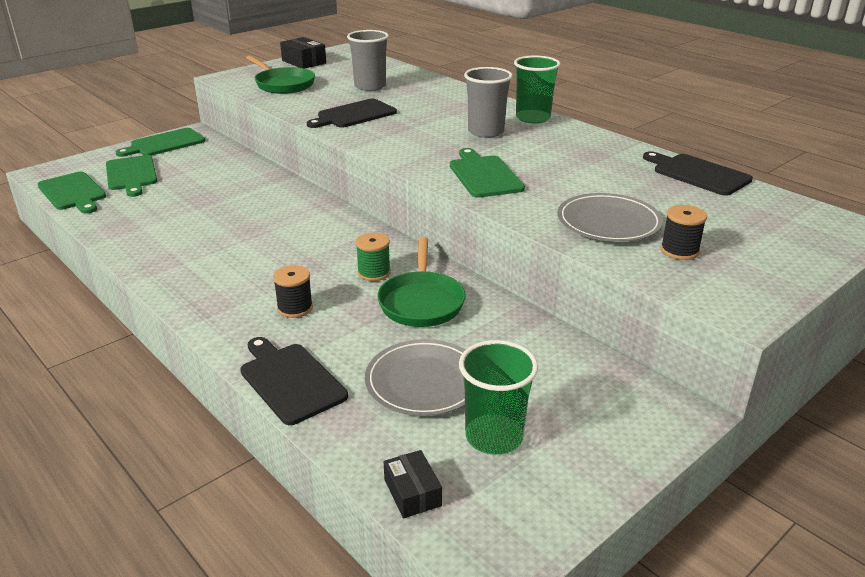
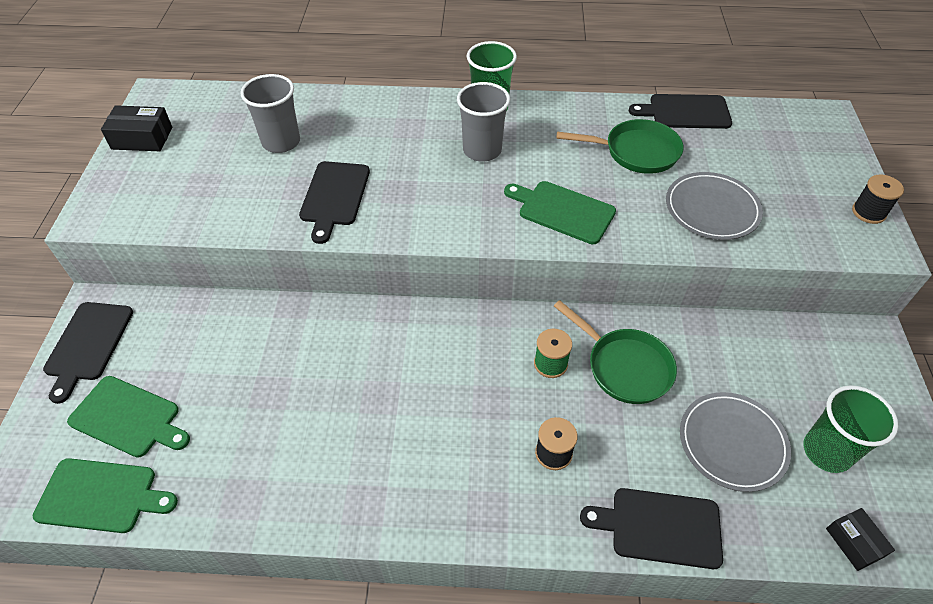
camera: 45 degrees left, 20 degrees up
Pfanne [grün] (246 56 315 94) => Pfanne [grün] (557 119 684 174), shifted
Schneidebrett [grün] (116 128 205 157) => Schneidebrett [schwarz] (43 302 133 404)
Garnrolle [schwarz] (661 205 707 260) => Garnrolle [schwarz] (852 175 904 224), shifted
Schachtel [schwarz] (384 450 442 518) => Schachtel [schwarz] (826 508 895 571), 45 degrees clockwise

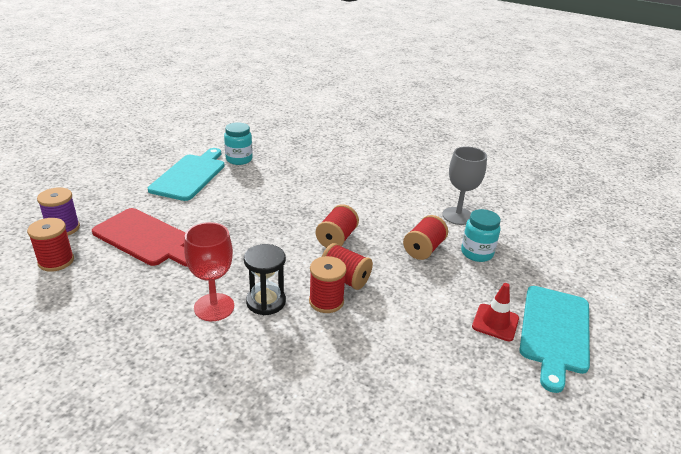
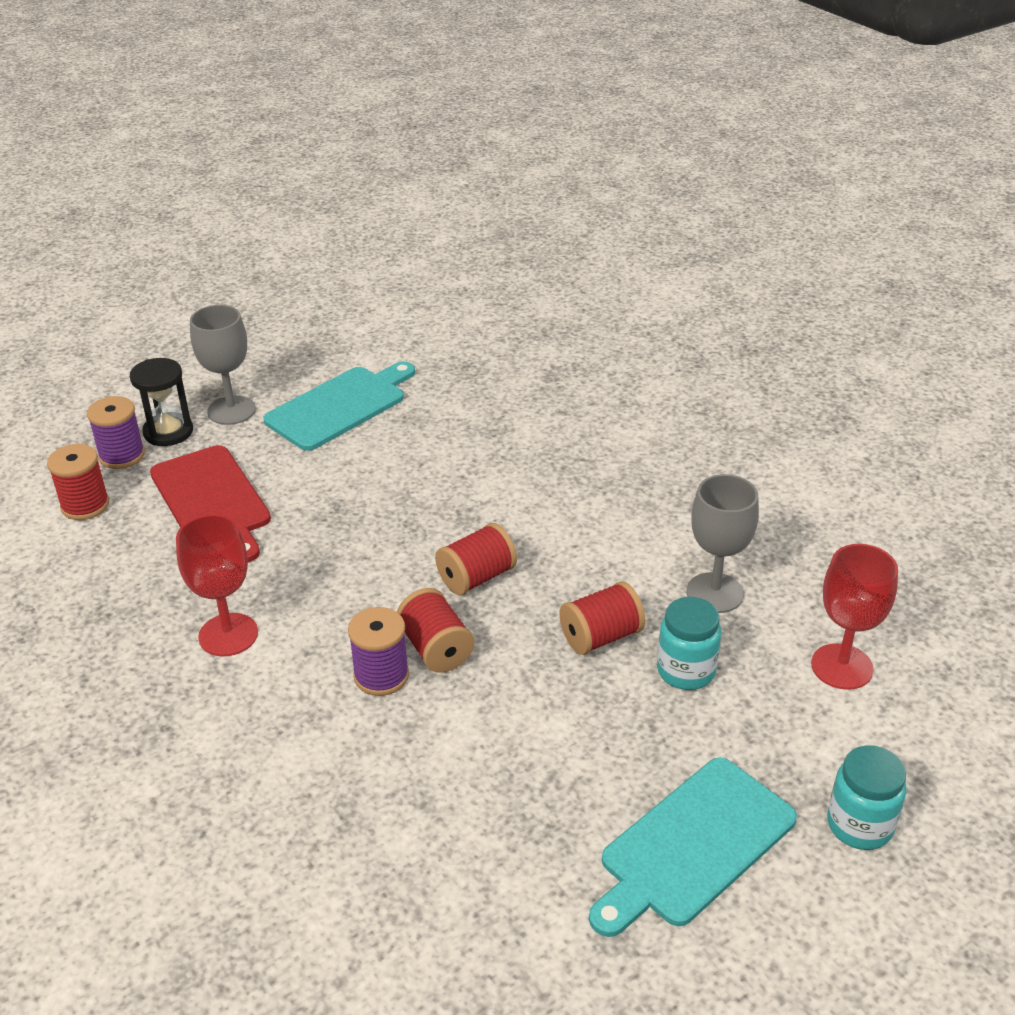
camera: 30 degrees right, 5 degrees up
Einmachglas [türkis] (224 122 252 165) => Einmachglas [türkis] (827 745 907 850), shifted
Sanduhr [schwarz] (244 244 286 315) => Sanduhr [schwarz] (130 358 193 446), shifted
Garnrolle [rot] (309 256 346 313) => Garnrolle [lila] (348 607 409 696)
Leitkegel [rot] (472 283 519 341) => nothing
nothing => Kelch [grau] (190 305 256 425)
nothing => Kelch [rot] (811 544 898 690)

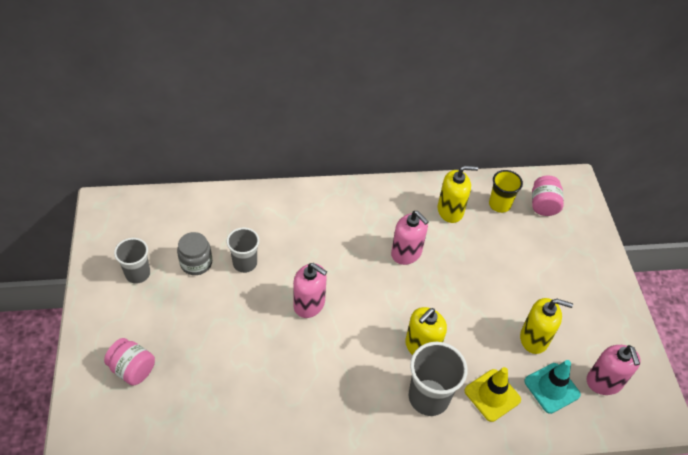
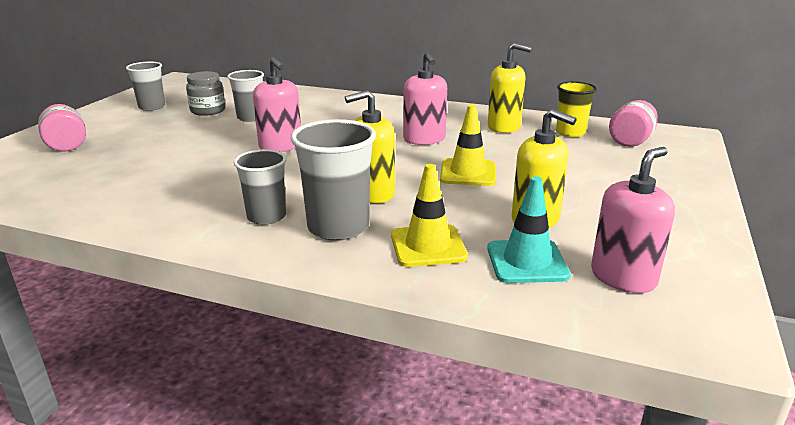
camera: 30 degrees right, 25 degrees down
Seifenspender [rosa] (587 345 641 395) => Seifenspender [rosa] (591 147 675 293), 150 degrees counterclockwise
nothing => Leitkegel [gelb] (440 105 496 186)
nothing => Becher [grau] (234 149 287 225)

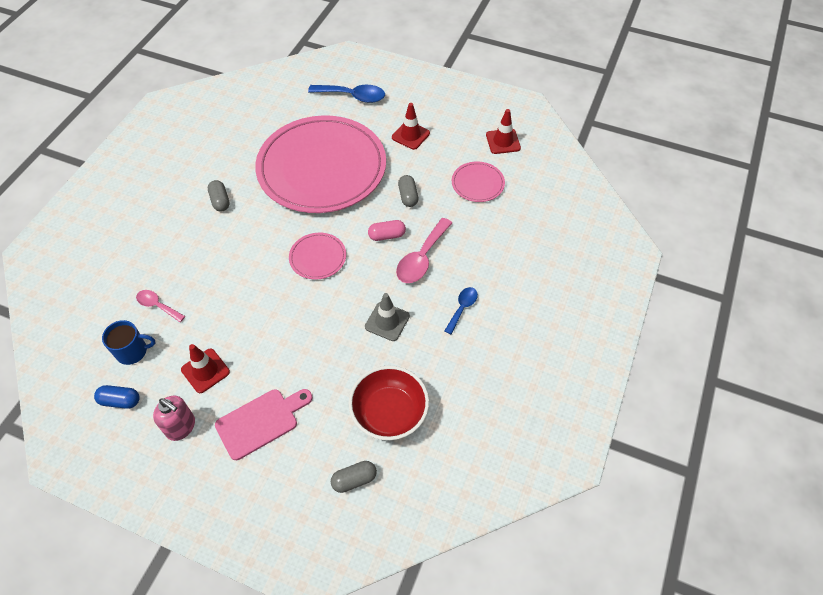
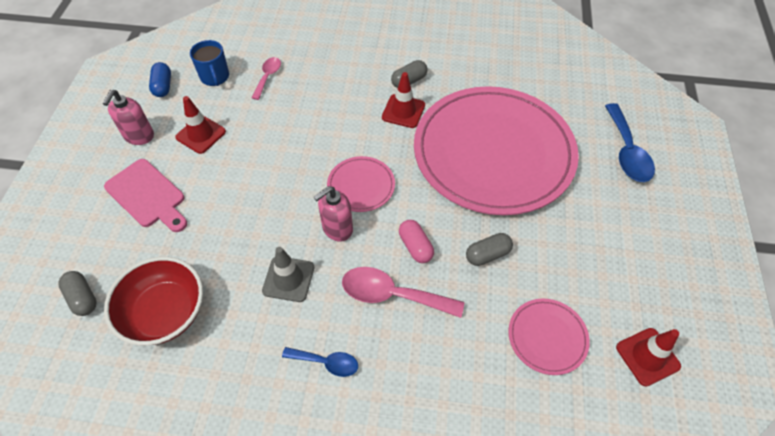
camera: 75 degrees right, 0 degrees up
Leitkegel [rot] (392 103 430 150) => Leitkegel [rot] (382 72 425 128), shifted
nothing => Seifenspender [rosa] (314 186 353 241)

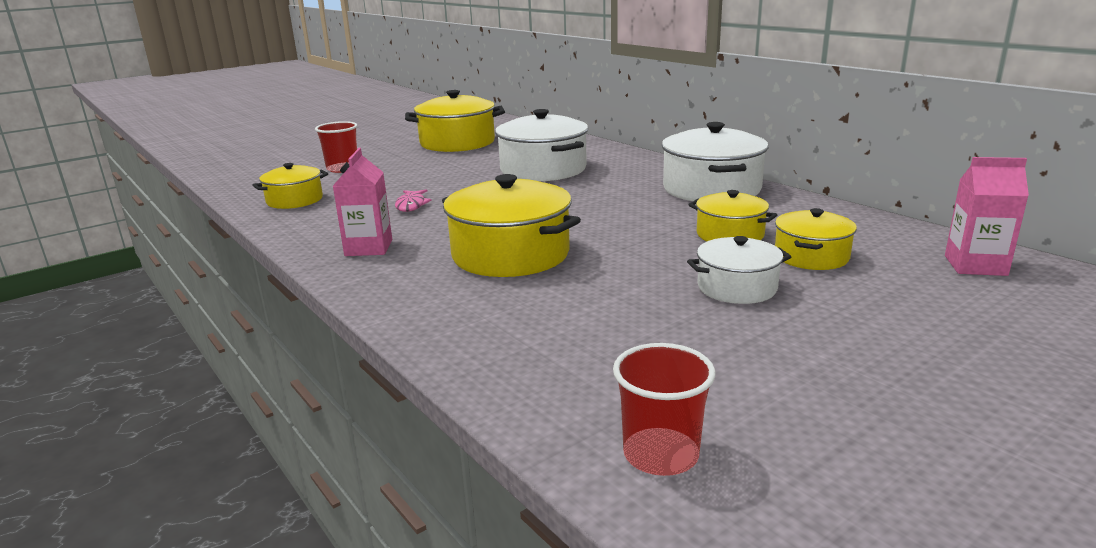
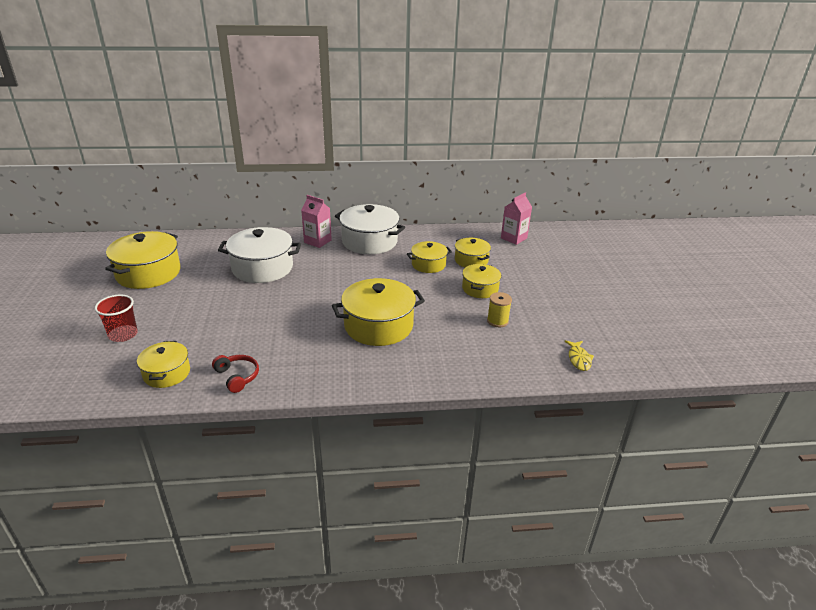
camera: 60 degrees left, 10 degrees up
Getränkekarton [rosa] (333 148 392 256) => Getränkekarton [rosa] (301 195 332 248), shifted
Fisch [rosa] (395 189 432 212) => nothing
Kochtopf [weiß] (687 236 791 304) => Kochtopf [gelb] (462 264 502 298)
Becher [rot] (613 343 715 476) => Fisch [gelb] (564 340 594 371)
nothing => Garnrolle [gelb] (487 292 512 327)
nothing => Kopfhörer [rot] (212 355 259 393)

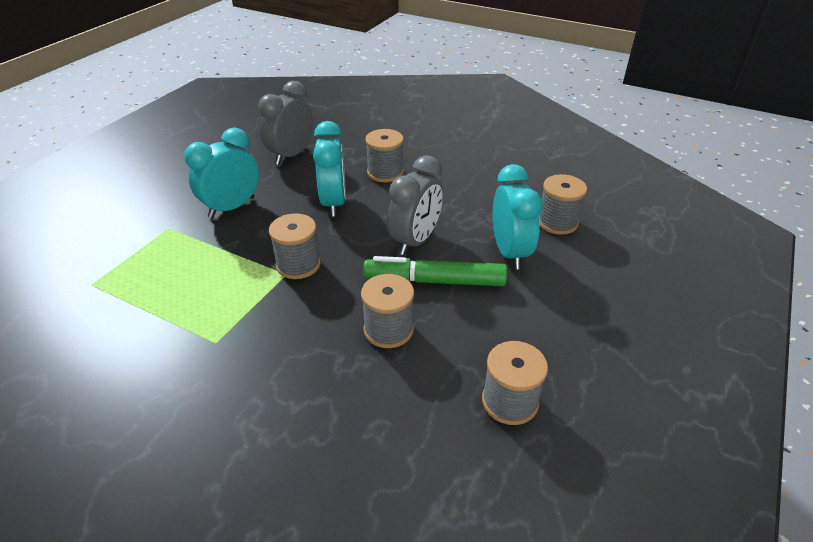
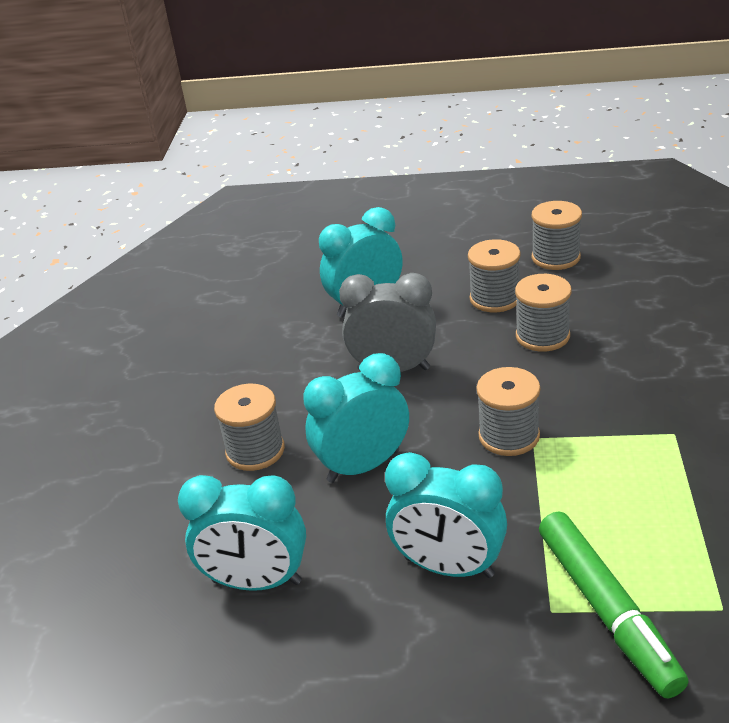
camera: 110 degrees left, 5 degrees down
Wecker [grau] (259 81 313 165) => Wecker [türkis] (178 475 306 591)
Garnrolle [grau] (539 174 587 235) => Garnrolle [grau] (468 239 520 313), shifted
Filzstift [grün] (363 256 507 286) => Filzstift [grün] (539 512 688 698), shifted

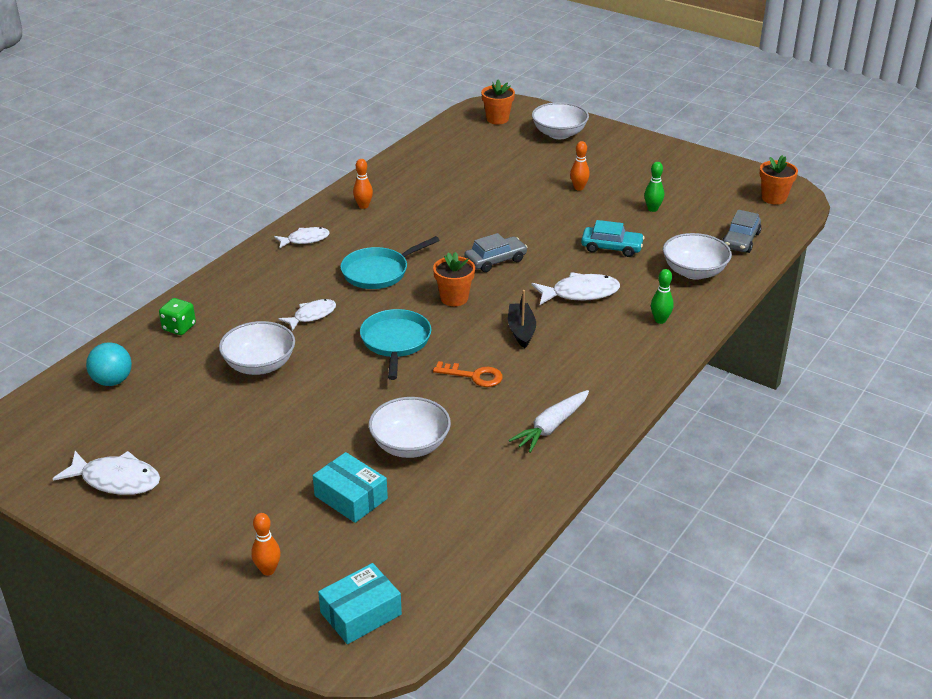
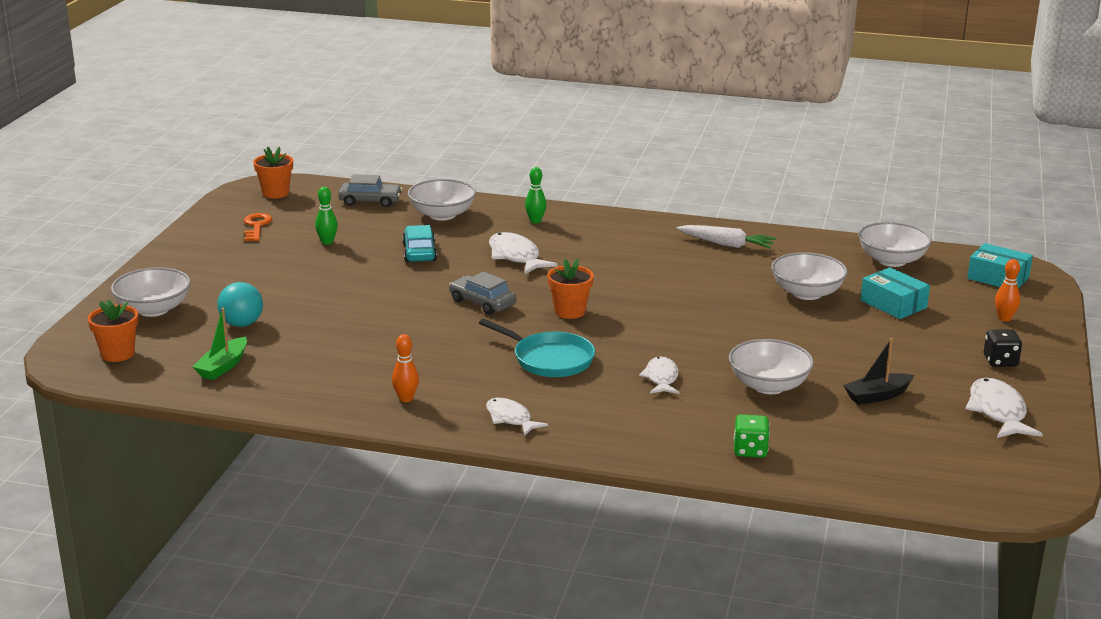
camera: 110 degrees left, 10 degrees down
Bowlingkegel [orange] (570 141 590 191) => nothing
Boot [schwarz] (508 290 536 348) => Boot [schwarz] (843 338 914 405), shifted
Fisch [weiß] (279 299 336 331) => Fisch [weiß] (639 357 679 394), 60 degrees clockwise
Pfanne [türkis] (360 309 431 380) => nothing
Ball [türkis] (86 342 132 386) => Ball [türkis] (217 282 263 327), shifted
Schlüssel [orange] (433 361 503 387) => Schlüssel [orange] (244 213 272 241), shifted
Schachtel [türkis] (313 452 388 523) => Schachtel [türkis] (860 267 930 319), 60 degrees counterclockwise
nothing => Schüssel [weiß] (858 222 932 267)
nothing => Boot [grün] (193 308 247 380)
nothing => Spielwürfel [schwarz] (984 329 1022 367)

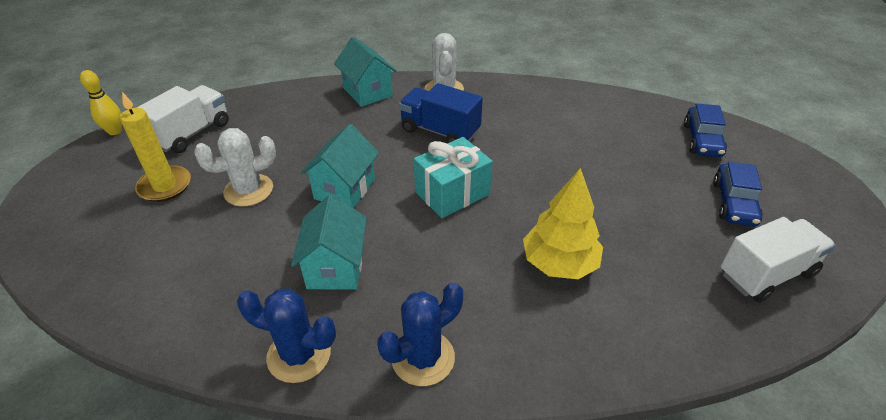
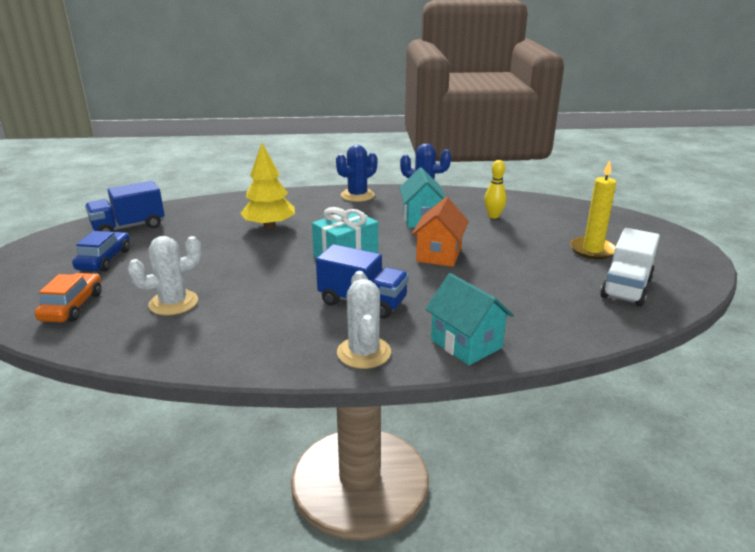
camera: 175 degrees right, 15 degrees down
Bowlingkegel [gelb] (80 70 122 135) => Bowlingkegel [gelb] (484 160 506 218), shifted
Auto [blau] (684 103 727 157) => Auto [orange] (35 273 102 322)
Haus [türkis] (301 124 379 209) => Haus [orange] (411 197 469 267)
Kaktus [weiß] (194 128 276 207) => Kaktus [weiß] (128 236 202 315), shifted
Lastwagen [weiß] (720 217 836 302) => Lastwagen [blau] (85 181 164 232)

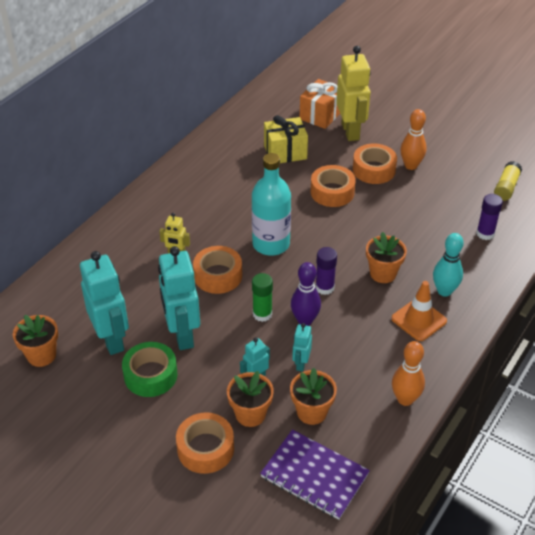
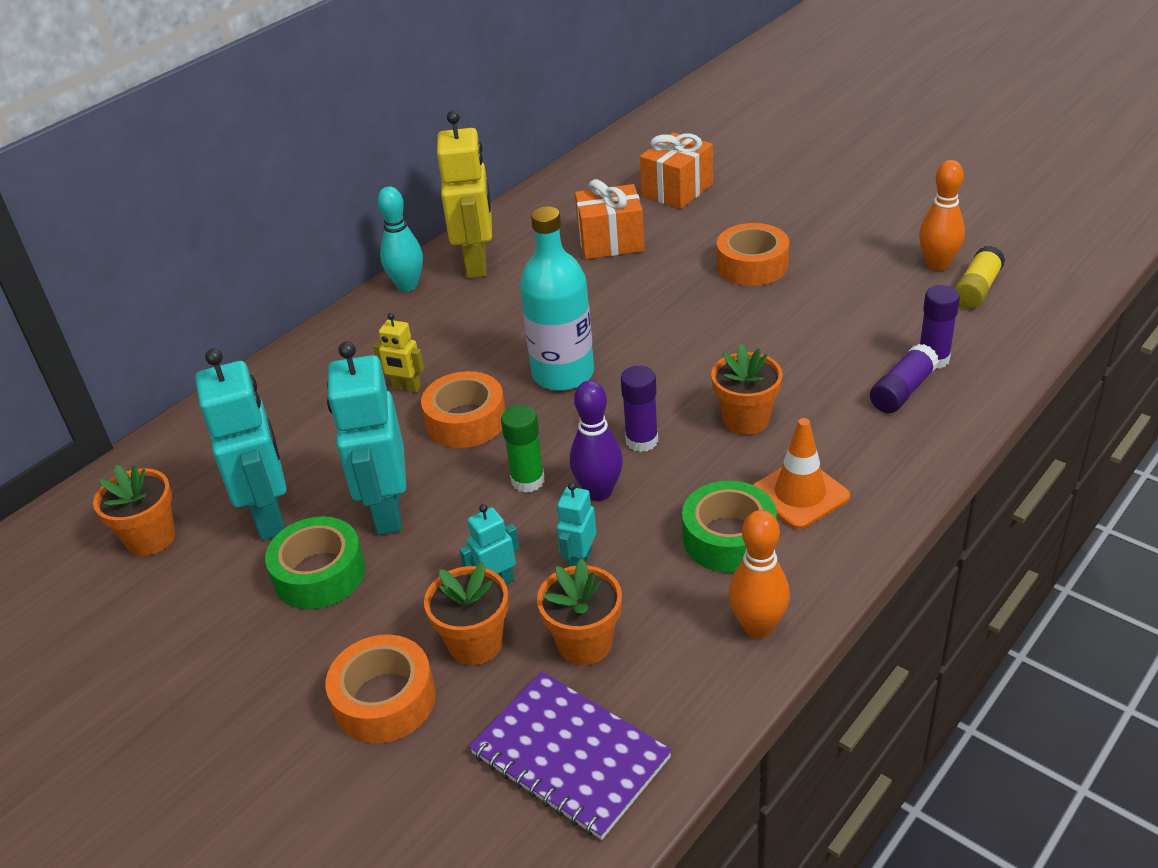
camera: 10 degrees right, 5 degrees down
Roboter [gelb] (336 46 371 141) => Roboter [gelb] (437 111 492 278), shifted
Bowlingkegel [orange] (400 109 427 170) => Bowlingkegel [orange] (919 160 965 271), shifted
Geschenk [gelb] (264 115 308 163) => Geschenk [orange] (575 179 645 259)
Klebeband [orange] (311 165 356 207) => nothing
Bowlingkegel [türkis] (433 233 464 297) => Bowlingkegel [türkis] (377 186 423 292), shifted
nothing => Klebestift [lila] (870 344 939 413)
nothing => Klebeband [grün] (682 481 777 573)

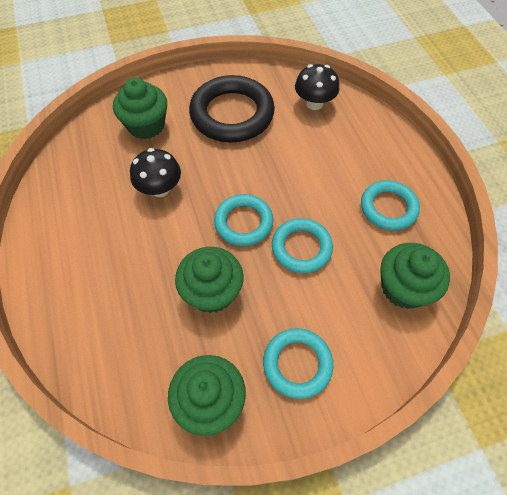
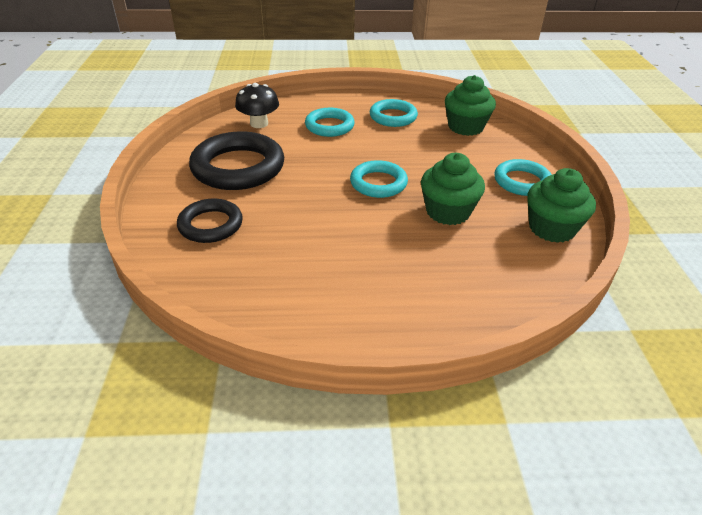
camera: 75 degrees left, 20 degrees down
Muffin [grün] (113 78 167 139) => Ring [schwarz] (177 199 243 243)
Pilz [schwarz] (130 148 181 197) => nothing
Ring [türkis] (272 218 333 273) => Ring [türkis] (305 108 355 137), shifted

